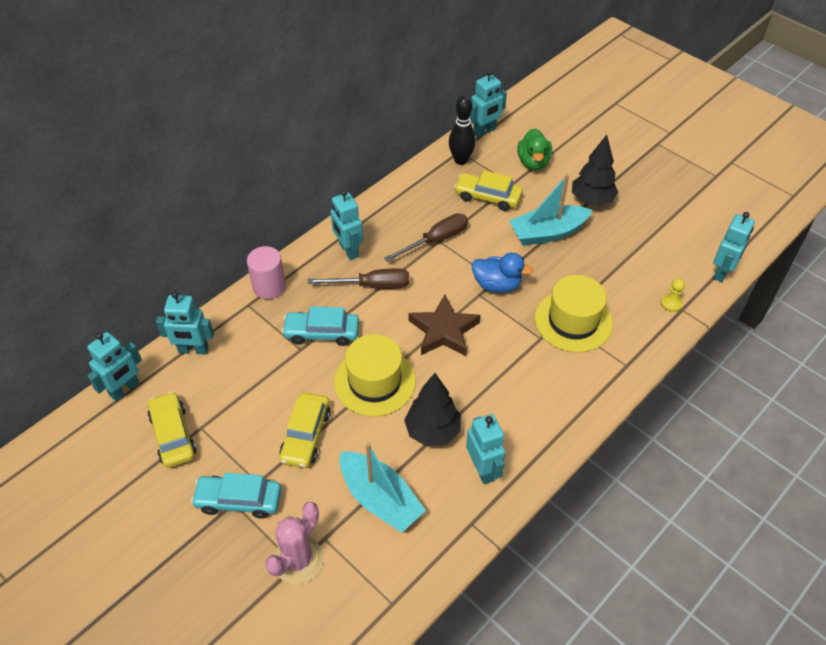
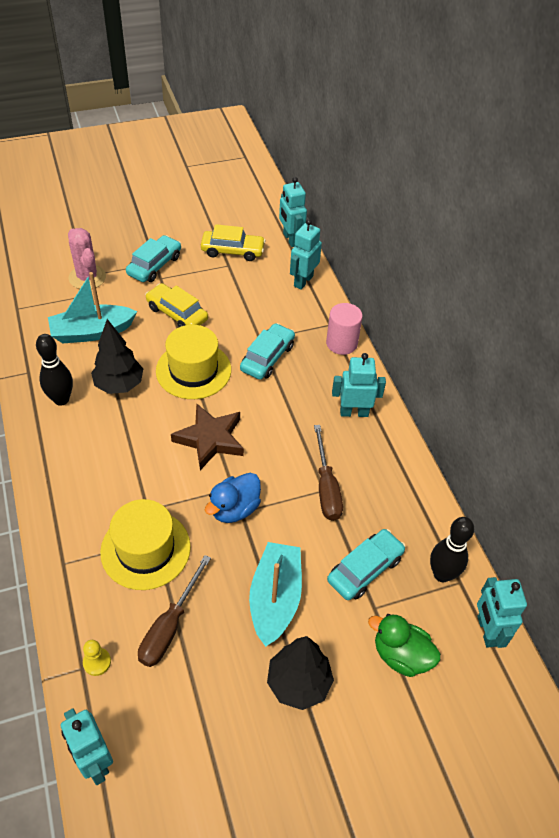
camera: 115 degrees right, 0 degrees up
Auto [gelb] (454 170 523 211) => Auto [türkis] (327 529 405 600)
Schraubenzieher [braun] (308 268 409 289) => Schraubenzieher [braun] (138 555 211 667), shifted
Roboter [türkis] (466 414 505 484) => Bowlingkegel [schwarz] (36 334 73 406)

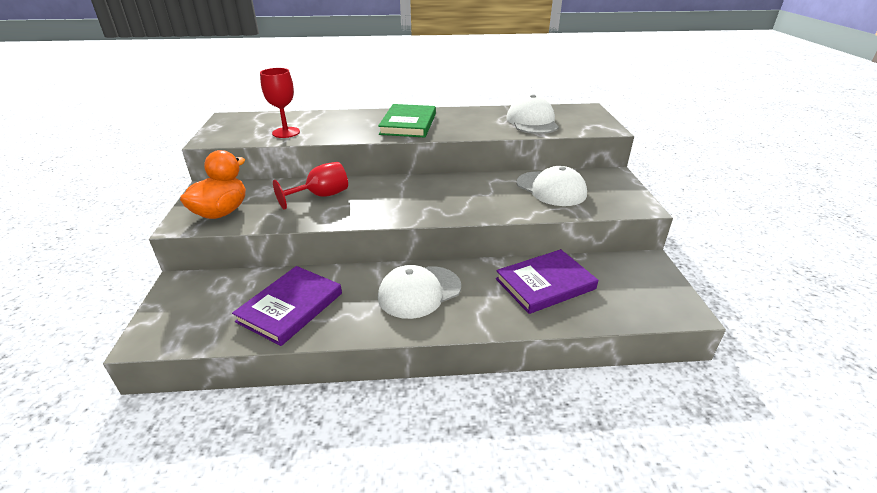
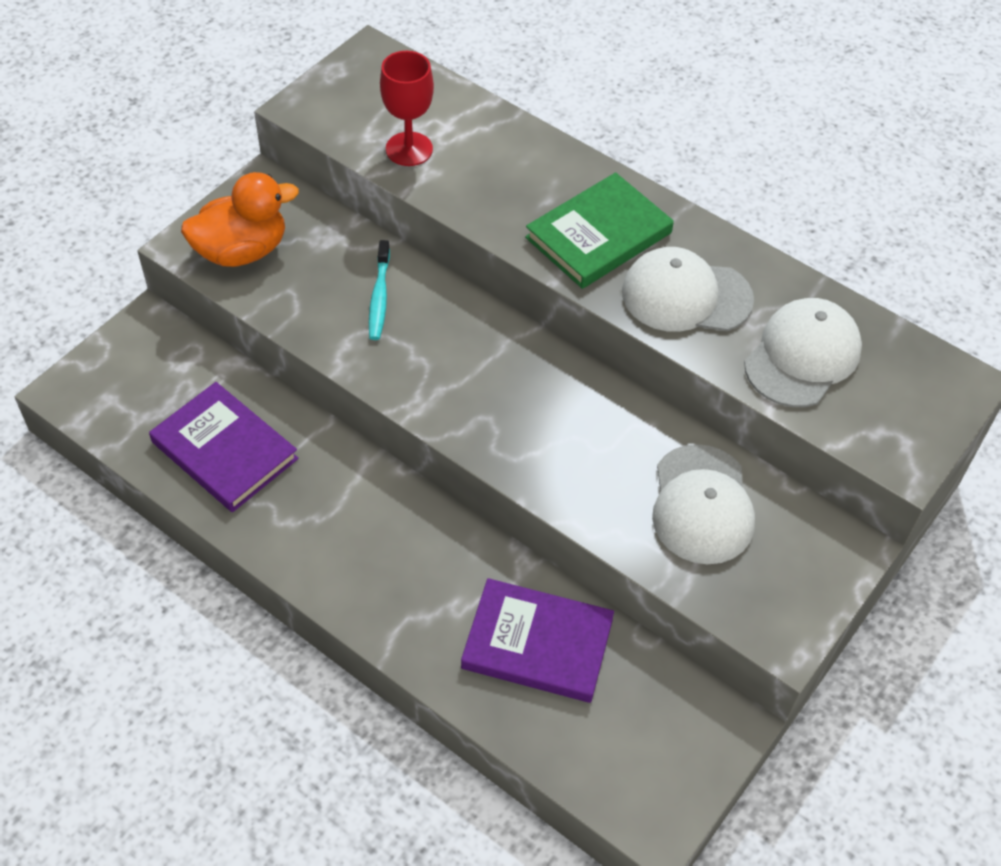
camera: 40 degrees right, 20 degrees up
Kelch [rot] (273 162 348 210) => Zahnbürste [türkis] (369 240 390 340)
Kappe [weiß] (378 265 461 319) => Kappe [weiß] (622 247 754 332), shifted
Buch [lila] (232 266 342 346) => Buch [lila] (149 382 298 512), 60 degrees clockwise

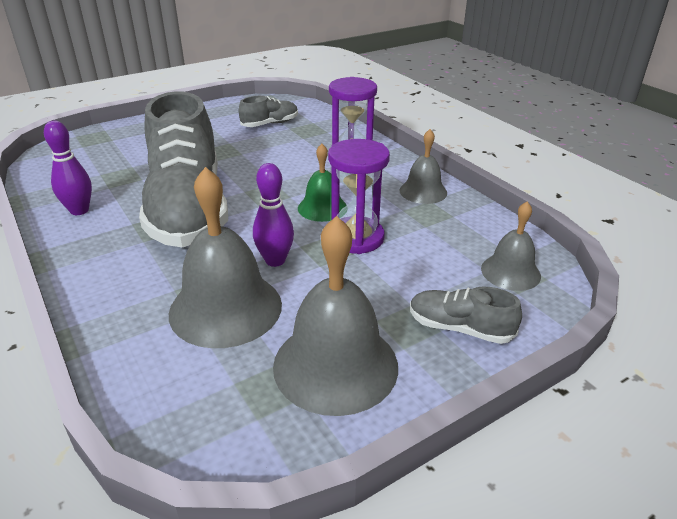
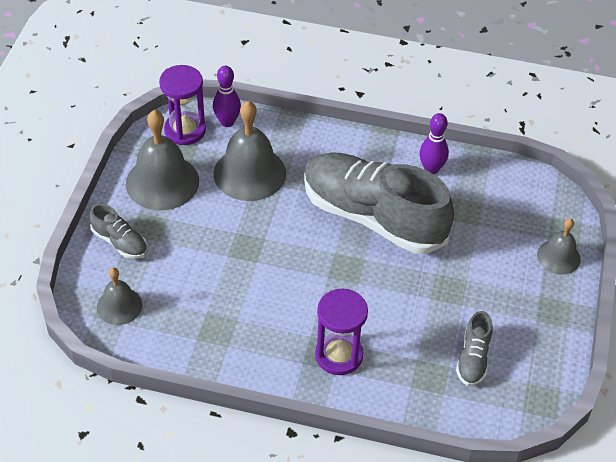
camera: 135 degrees right, 15 degrees up
Glocke [grau] (400 129 447 204) => Glocke [grau] (537 218 581 275), shifted
Sanduhr [lila] (328 139 390 254) => Sanduhr [lila] (159 65 206 145), shifted
Glocke [grün] (298 144 347 222) => nothing
Bowlingkegel [lila] (253 163 294 267) => Bowlingkegel [lila] (213 66 241 127), shifted
Schuh [grau] (410 287 522 344) => Schuh [grau] (89 204 147 259), 60 degrees clockwise

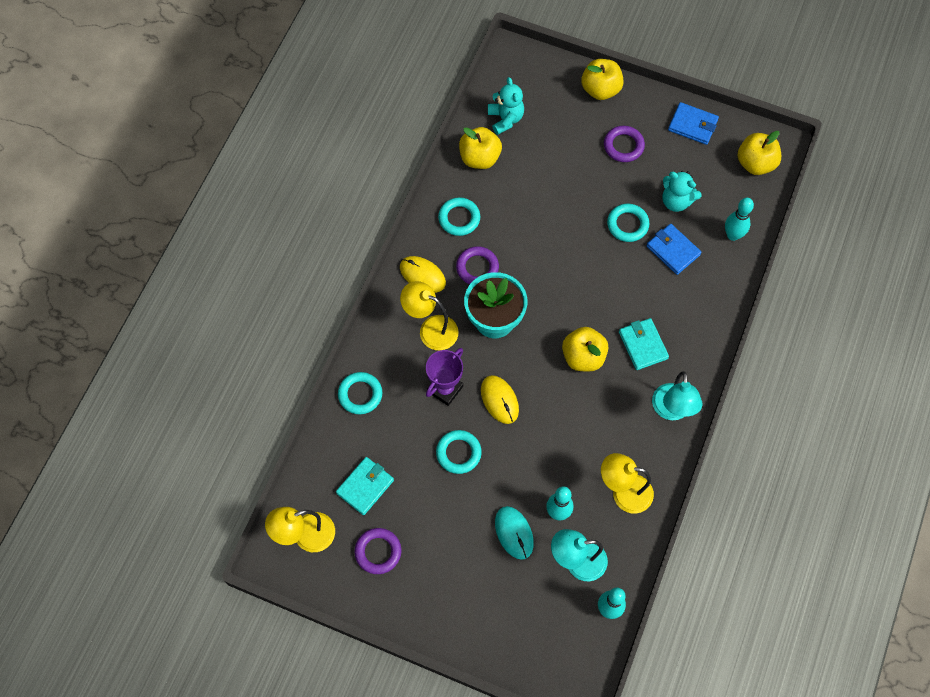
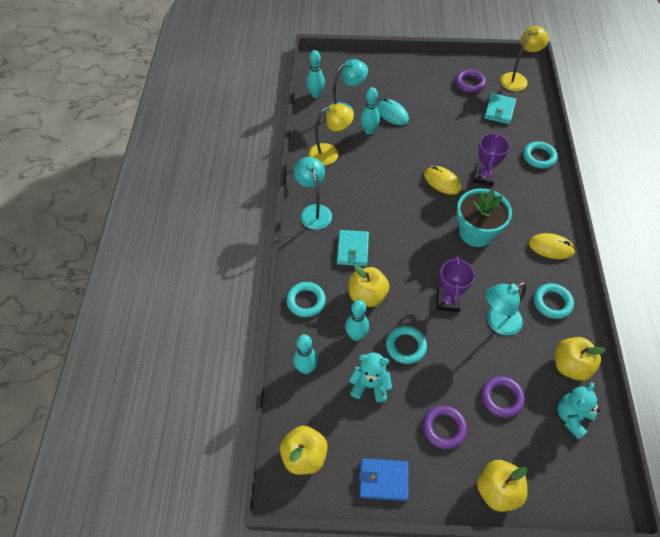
camera: 160 degrees right, 10 degrees down
Teddybär [türkis] (488 77 524 135) => Teddybär [türkis] (557 382 600 440), 75 degrees clockwise
Geldbörse [blau] (647 224 701 275) => Bowlingkegel [türkis] (345 300 369 341)
Ring [lila] (456 246 499 284) => Ring [lila] (481 376 525 418), shifted
Lampe [gelb] (400 281 459 350) => nothing
Geldbörse [türkis] (619 318 669 370) => Geldbörse [türkis] (337 230 369 266), 45 degrees clockwise
Apfel [gelb] (562 327 609 371) => Apfel [gelb] (349 265 389 307), shifted
Ring [türkis] (436 430 482 474) => Ring [türkis] (286 282 326 317), shifted
nothing => Pokal [lila] (436 255 475 312)
nothing => Lampe [türkis] (486 282 526 336)

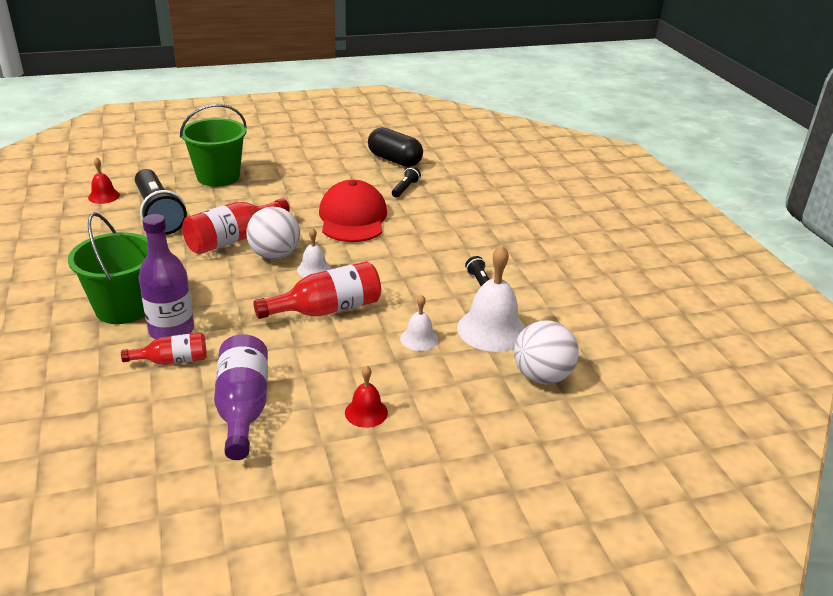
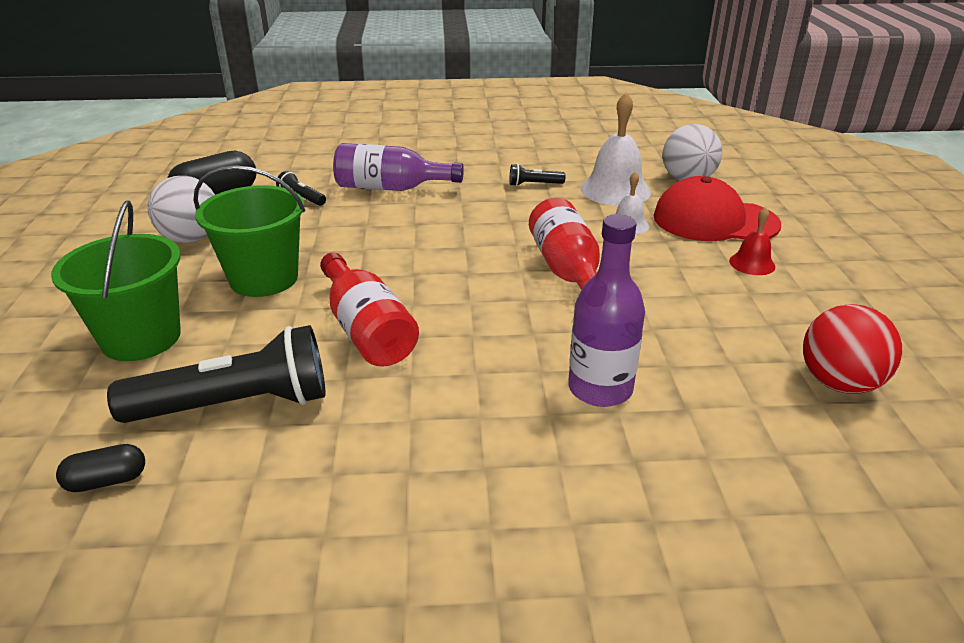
camera: 75 degrees left, 0 degrees up
Glocke [rot] (88 157 120 204) => Kapsel [schwarz] (56 444 145 492)
Kappe [rot] (319 180 387 242) => Kappe [rot] (653 176 781 241), shifted
Ball [weiß] (247 206 300 260) => Ball [weiß] (148 176 215 243), shifted
Eimer [grün] (68 212 148 324) => Eimer [grün] (193 165 305 297), shifted
Glocke [weiß] (297 228 331 278) => nothing
Flasche [rot] (121 333 207 365) => nothing
Flasche [lila] (214 334 268 460) => Flasche [lila] (333 143 464 191), shifted
nothing => Ball [rot] (803 304 902 394)

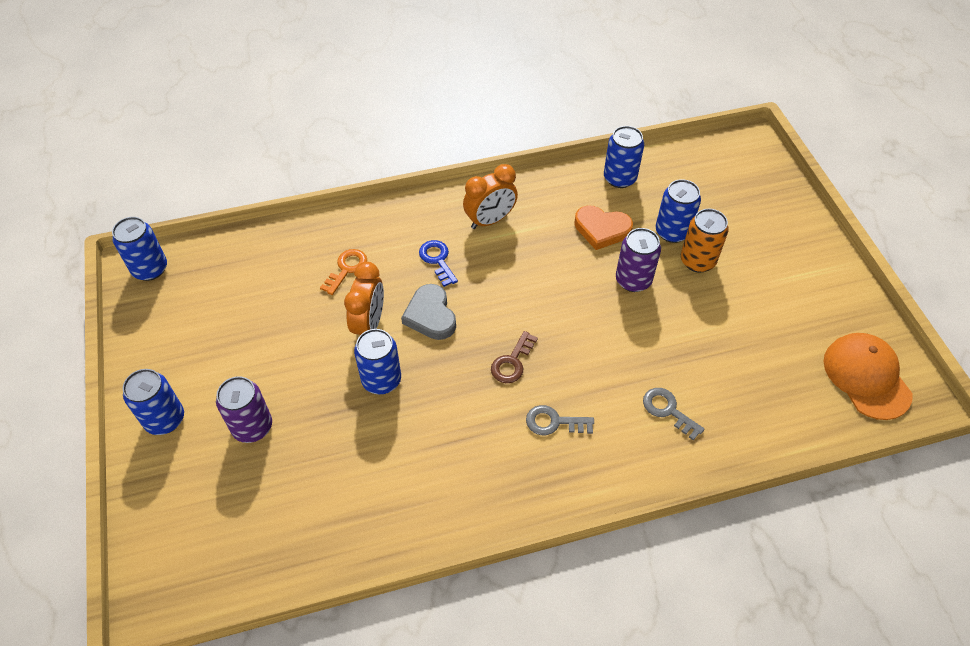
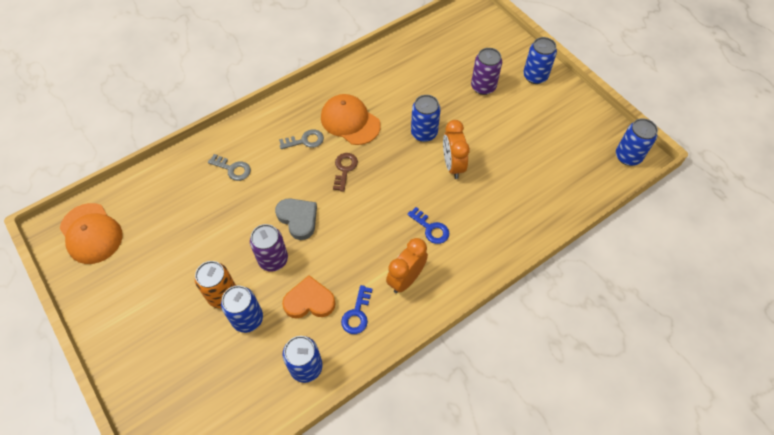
camera: 160 degrees right, 5 degrees up
Schlüssel [orange] (320 249 367 295) => nothing
Herz [grau] (401 284 456 340) => Herz [grau] (275 198 317 240), shifted
nothing => Kappe [orange] (321 94 381 145)
nothing => Schlüssel [blau] (341 285 373 334)

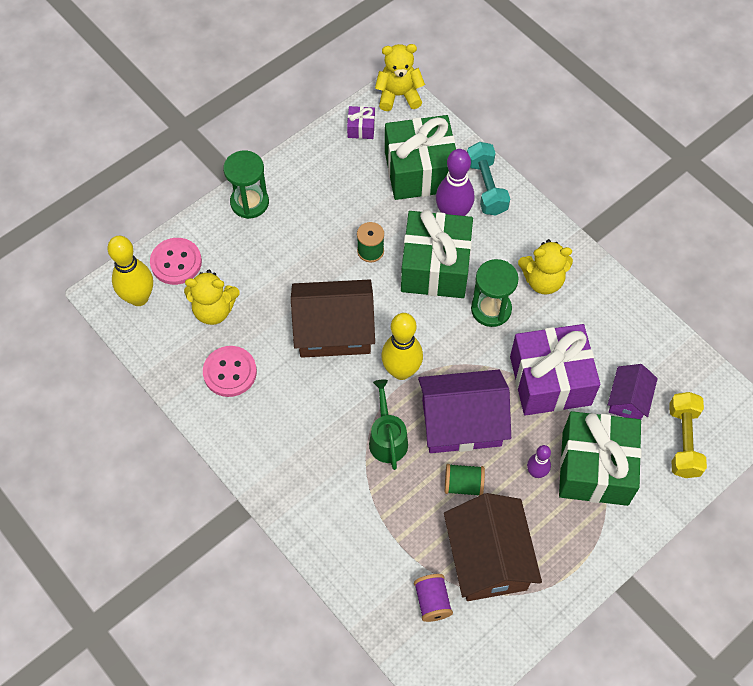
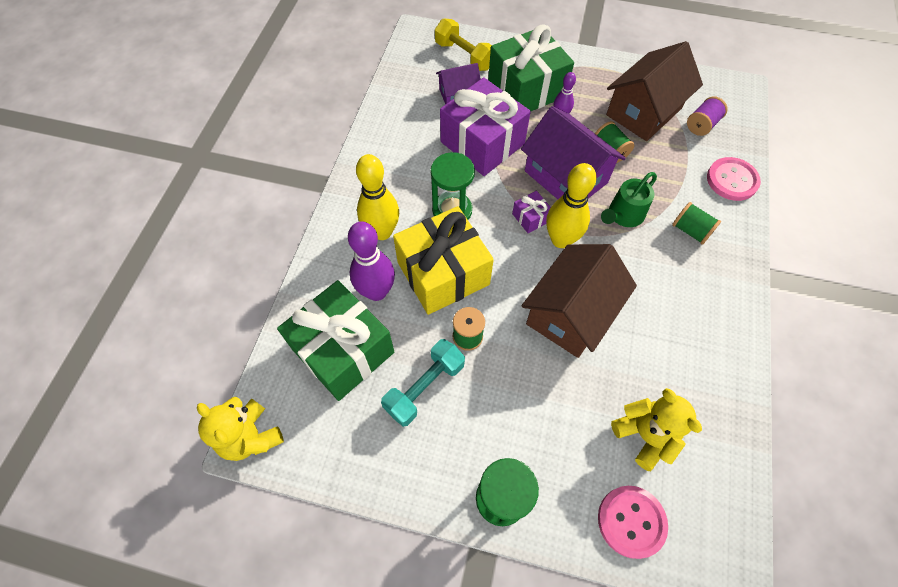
camera: 125 degrees left, 0 degrees up
Geschenk [lila] (347 106 375 139) => Geschenk [lila] (512 191 551 233), shifted
Hantel [türkis] (467 142 510 216) => Hantel [türkis] (381 339 465 427), shifted
Geschenk [grün] (401 209 473 298) => Geschenk [gelb] (393 206 494 315)
Bowlingkegel [gelb] (107 236 153 306) => Bowlingkegel [gelb] (356 154 399 240), shifted
Teddybär [gelb] (518 239 573 295) => nothing
Haus [braun] (291 279 375 358) => Haus [braun] (521 244 637 358), 75 degrees clockwise
Knopf [rosa] (203 346 257 397) => Knopf [rosa] (707 157 761 201), shifted
Hantel [gelb] (669 392 707 478) => Hantel [gelb] (435 19 492 71), 75 degrees clockwise
nothing => Garnrolle [grün] (672 202 721 245)

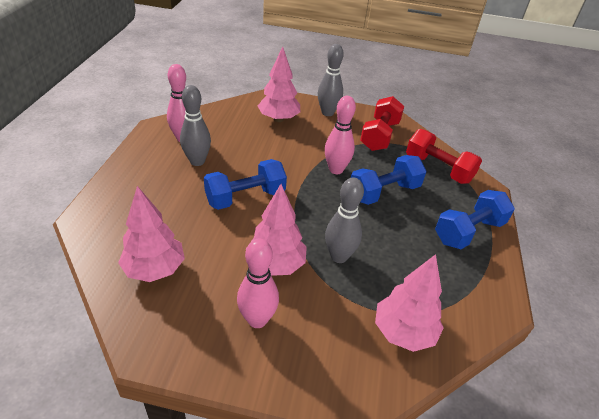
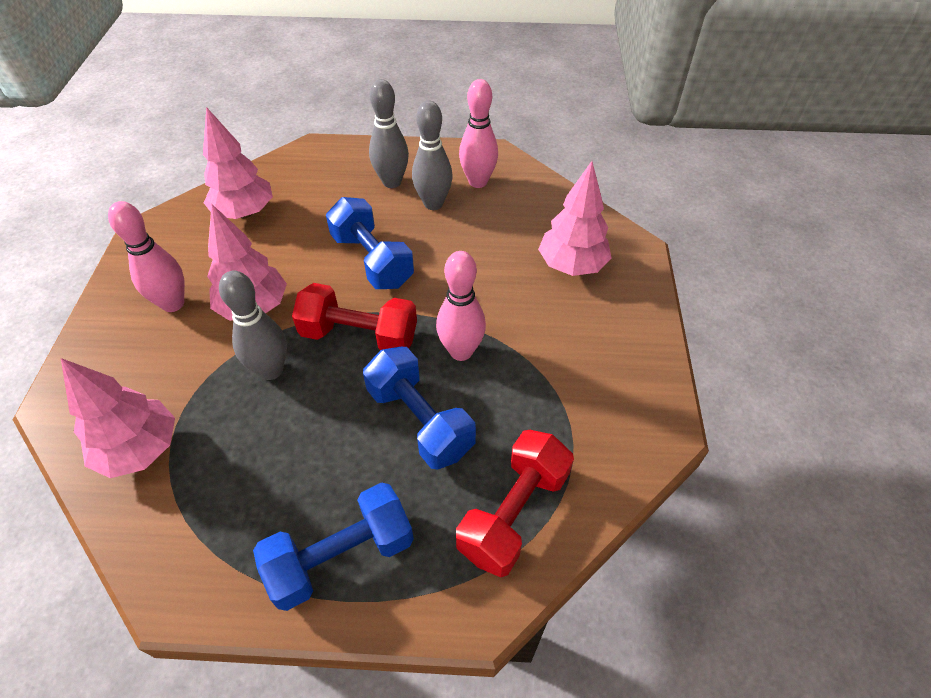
camera: 85 degrees right, 10 degrees up
Bowlingkegel [grau] (318 44 344 116) => Bowlingkegel [grau] (369 79 409 188), shifted
Hantel [rot] (360 96 404 151) => Hantel [rot] (292 283 417 350), shifted
Hantel [blau] (435 190 515 249) => Hantel [blau] (253 482 414 611), 75 degrees counterclockwise

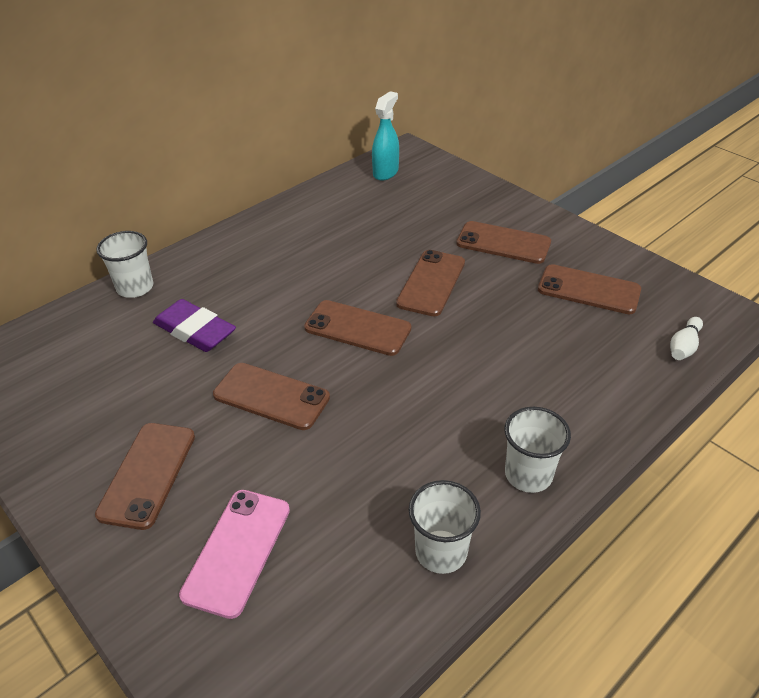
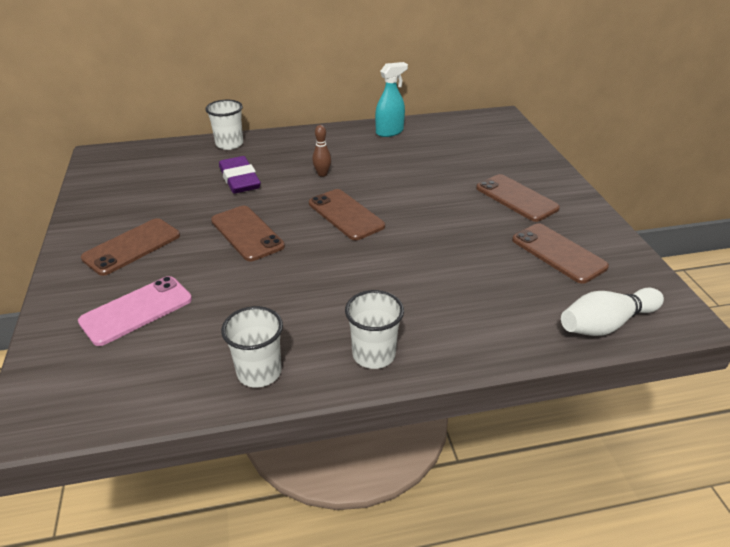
camera: 30 degrees right, 5 degrees down
Sprühflasche [türkis] (372 91 399 181) => Sprühflasche [türkis] (375 62 408 137), shifted
Handy [braun] (396 250 465 317) => nothing
Bowlingkegel [weiß] (670 317 703 360) => Bowlingkegel [weiß] (561 288 664 336), x1.69
nothing => Bowlingkegel [braun] (312 125 331 177)

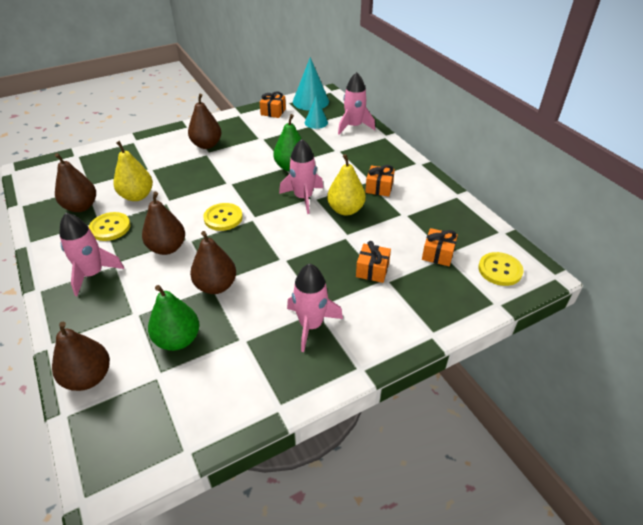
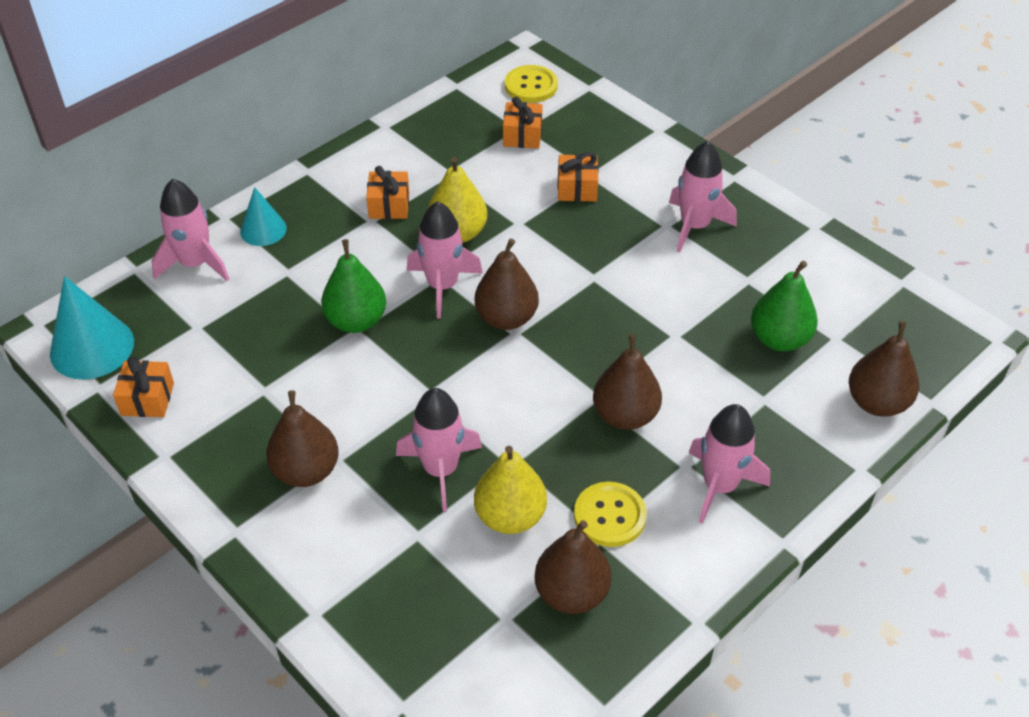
camera: 105 degrees left, 5 degrees up
Kegel [türkis] (305 96 328 129) => Kegel [türkis] (240 187 287 246), shifted
Knopf [gelb] (203 203 243 231) => nothing
Birne [braun] (190 231 236 294) => Birne [braun] (475 239 539 330), shifted
nothing => Rakete [rosa] (396 388 482 511)

